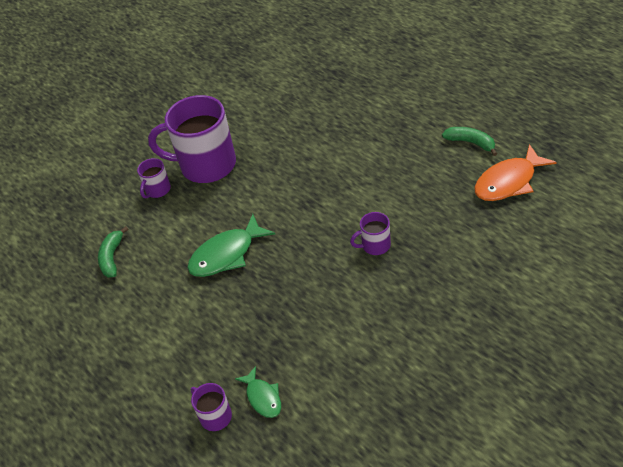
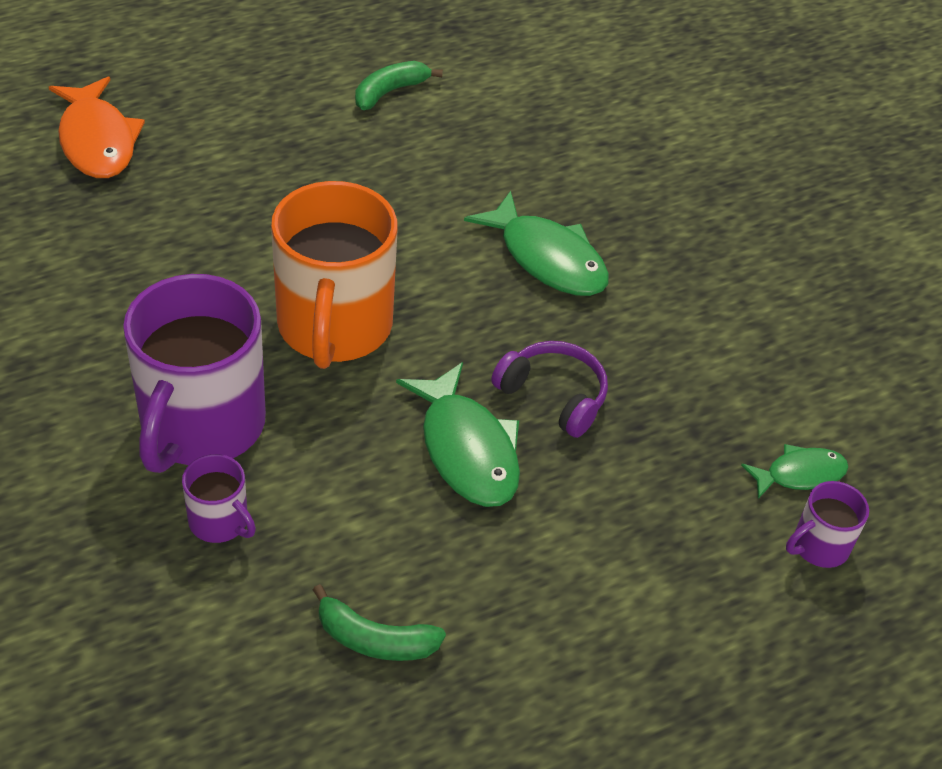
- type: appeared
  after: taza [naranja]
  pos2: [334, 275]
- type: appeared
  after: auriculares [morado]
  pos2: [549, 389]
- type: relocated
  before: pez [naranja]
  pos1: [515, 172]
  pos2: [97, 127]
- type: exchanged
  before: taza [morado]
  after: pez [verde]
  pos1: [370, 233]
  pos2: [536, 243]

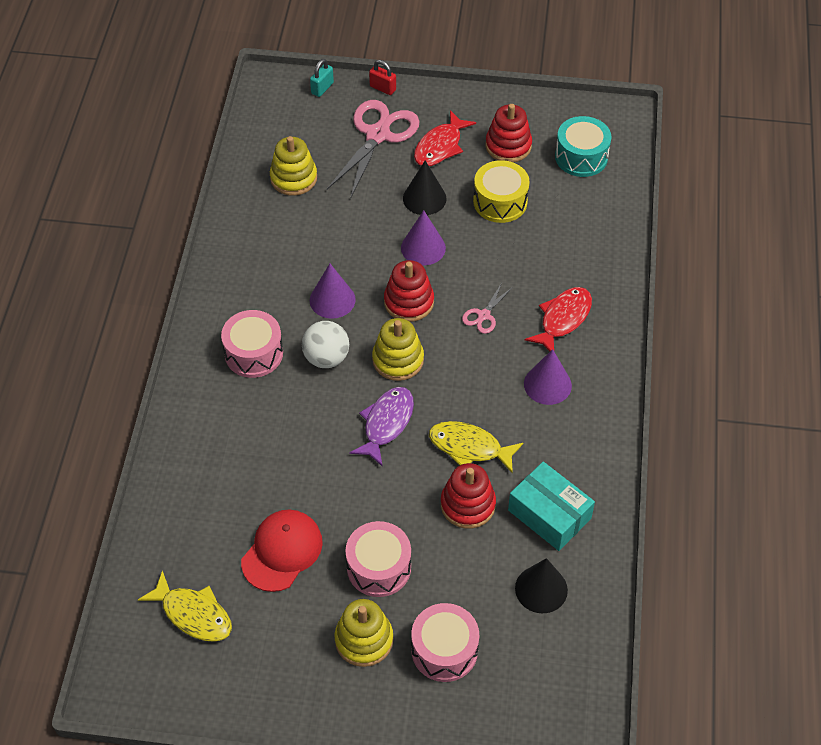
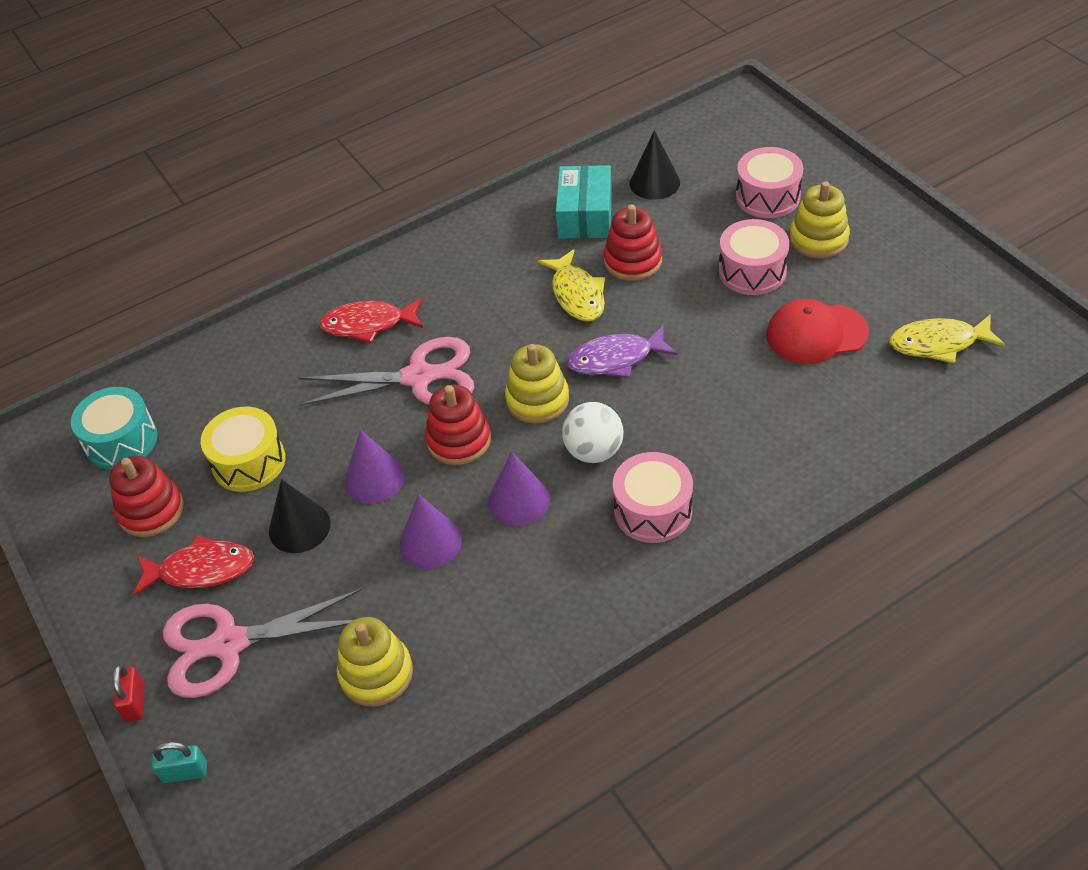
- type: relocated
  before: cono [morado]
  pos1: [548, 377]
  pos2: [430, 531]
- type: spun
  before: pez [amarillo]
  pos1: [185, 606]
  pos2: [947, 339]
  turn: -90
- type: size
  before: tijeras [rosa]
  pos1: [487, 308]
  pos2: [386, 371]
  scale: 2.14

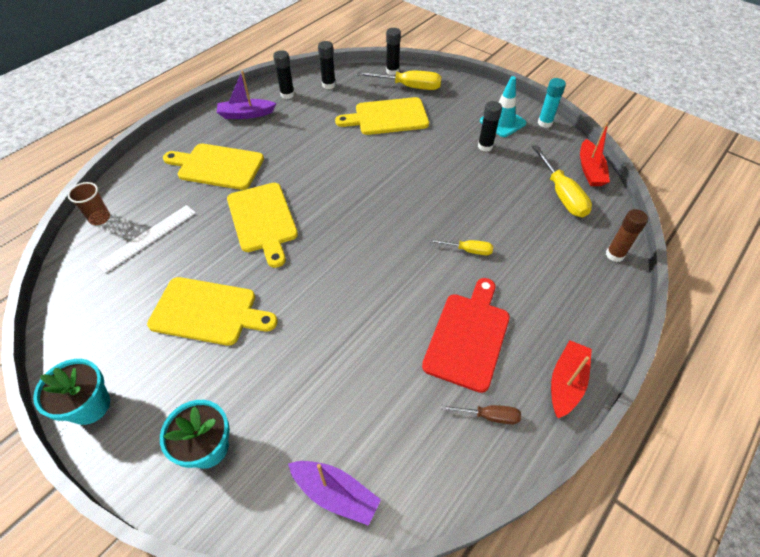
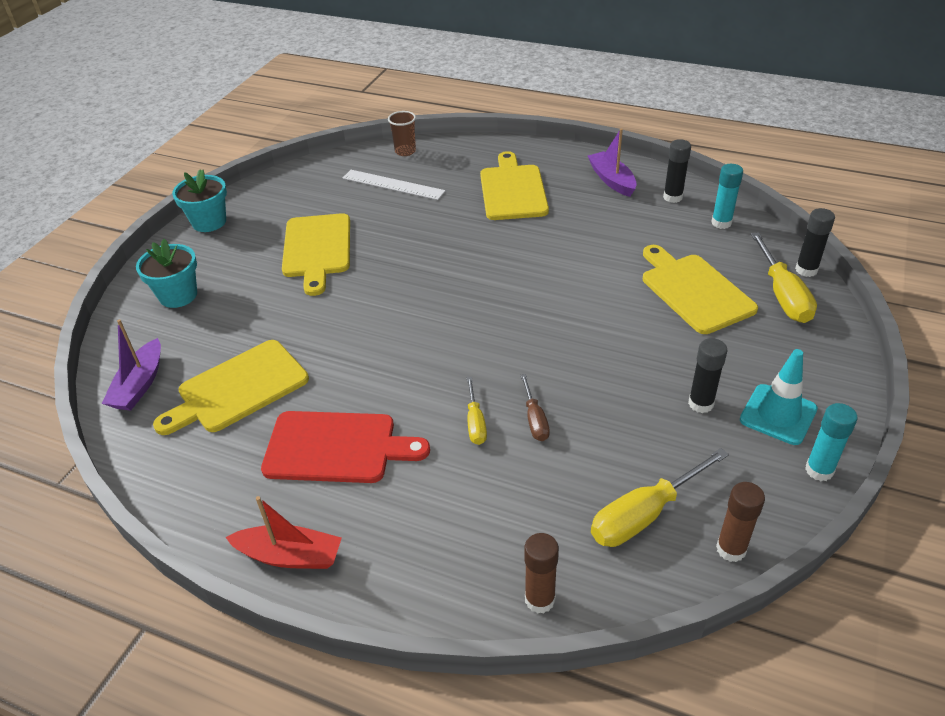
- type: relocated
  before: tabla de cortar [amarillo]
  pos1: [262, 225]
  pos2: [231, 387]
- type: relocated
  before: destornillador [marrón]
  pos1: [481, 414]
  pos2: [535, 407]
- type: exchanged
  before: barco [rojo]
  after: barra de pegamento [marrón]
  pos1: [595, 154]
  pos2: [740, 522]
- type: colour
  before: barra de pegamento [negro]
  after: barra de pegamento [turquesa]
  pos1: [327, 65]
  pos2: [727, 196]

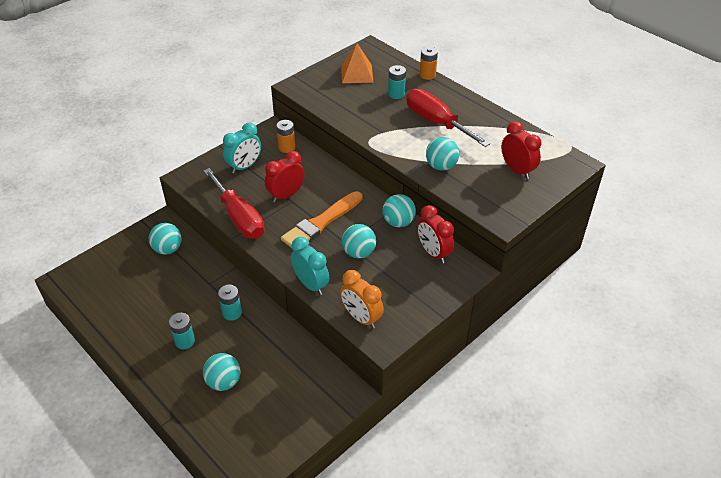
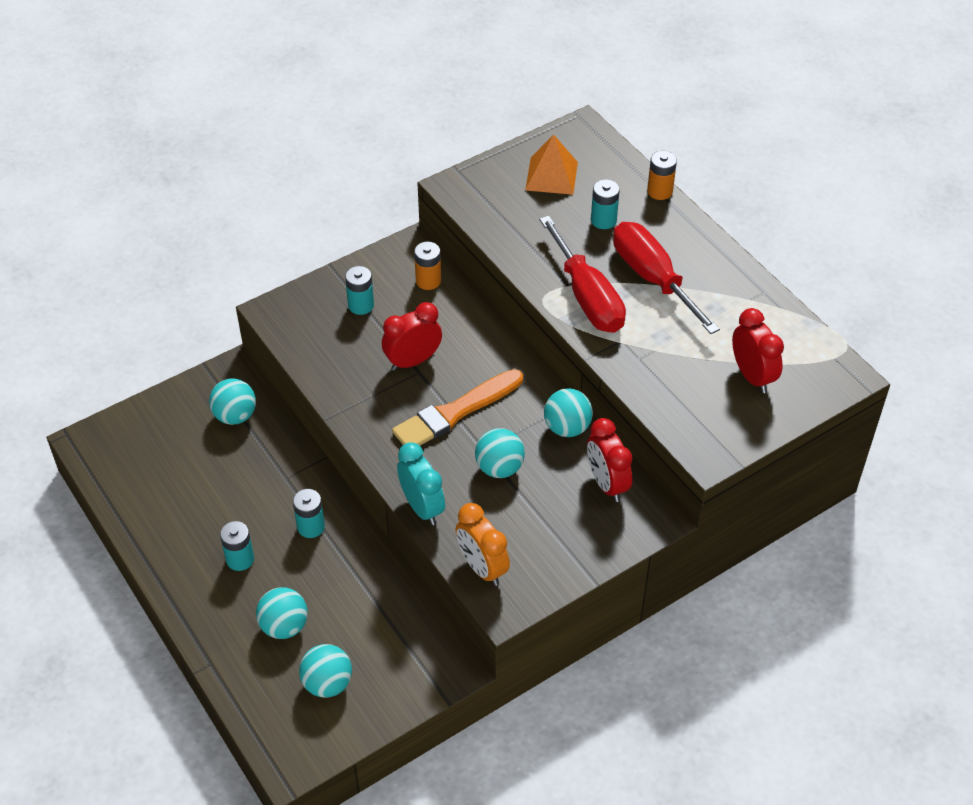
- type: relocated
  before: destornillador [rojo]
  pos1: [234, 203]
  pos2: [582, 274]
- type: relocated
  before: pelota [turquesa]
  pos1: [442, 153]
  pos2: [325, 671]
- type: exchanged
  before: despertador [turquesa]
  after: pila [turquesa]
  pos1: [242, 148]
  pos2: [359, 290]

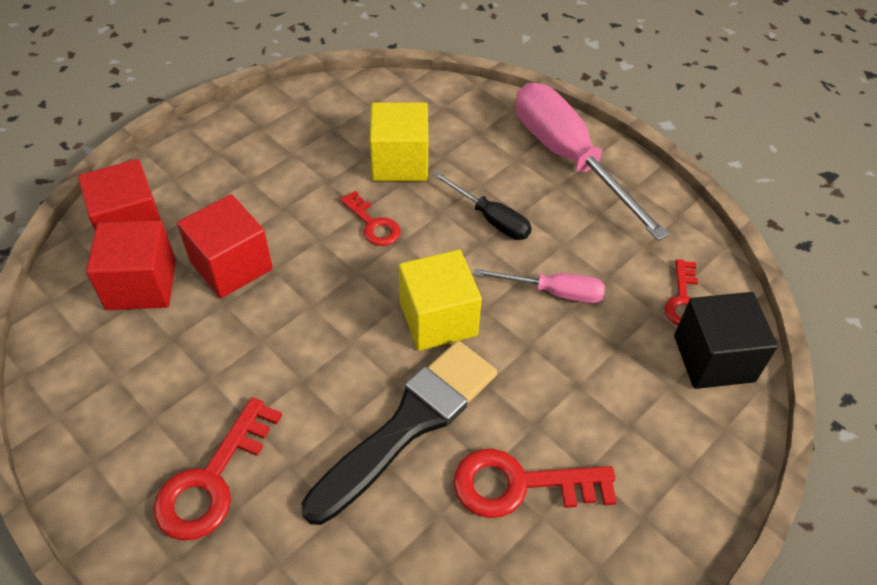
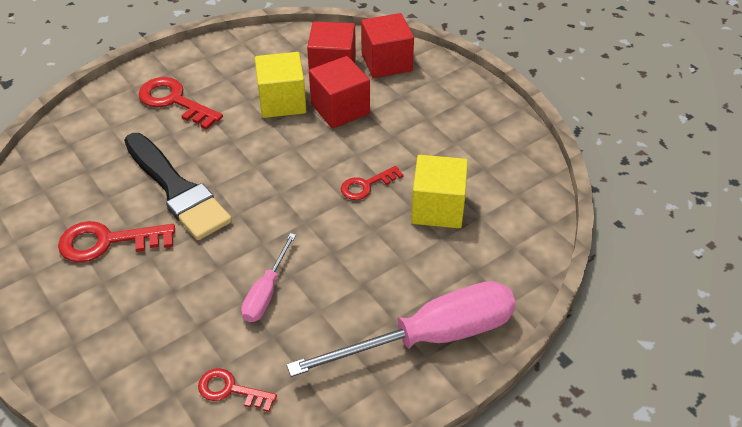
- type: missing
  before: destornillador [negro]
  pos1: [482, 205]
- type: missing
  before: cubo [negro]
  pos1: [726, 340]
- type: relocated
  before: cubo [amarillo]
  pos1: [440, 300]
  pos2: [280, 85]
- type: spun
  before: llave [rojo]
  pos1: [535, 483]
  pos2: [116, 242]
  turn: -105

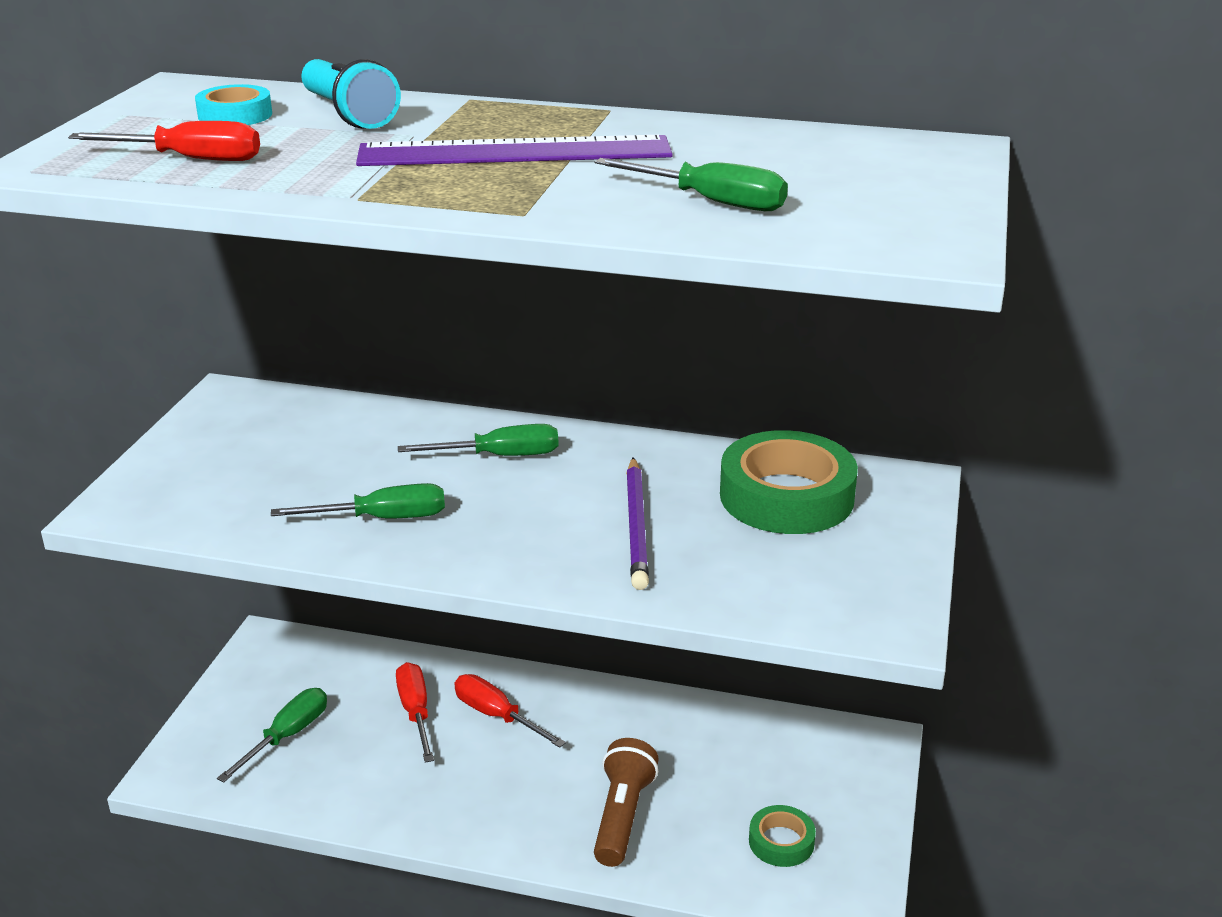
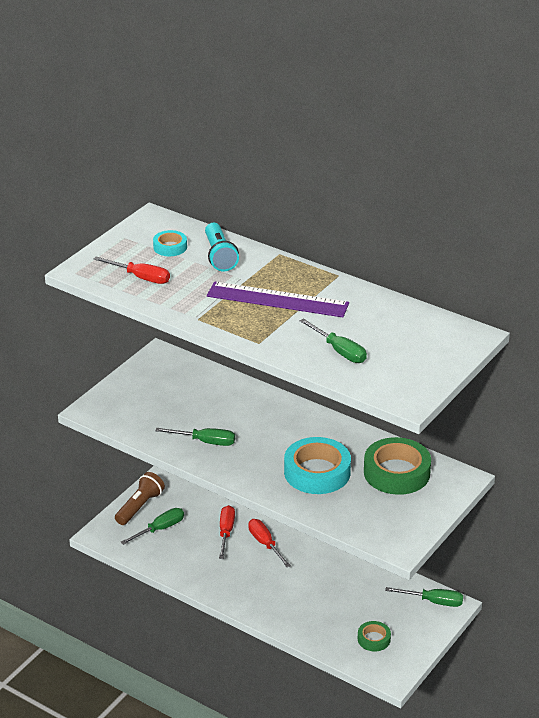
- type: relocated
  before: destornillador [verde]
  pos1: [478, 440]
  pos2: [424, 597]
- type: relocated
  before: lámpara de mano [marrón]
  pos1: [626, 802]
  pos2: [140, 498]
- type: exchanged
  before: lápiz [morado]
  after: cinta adhesiva [turquesa]
  pos1: [637, 523]
  pos2: [317, 465]

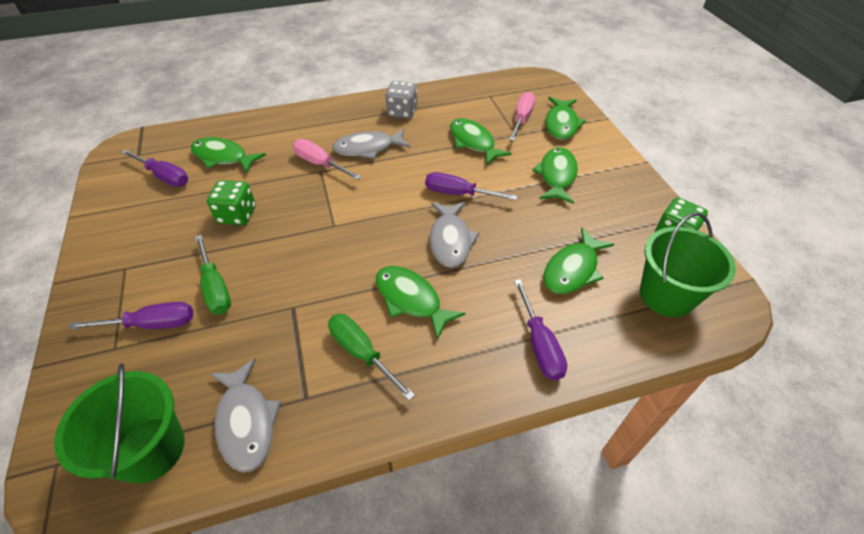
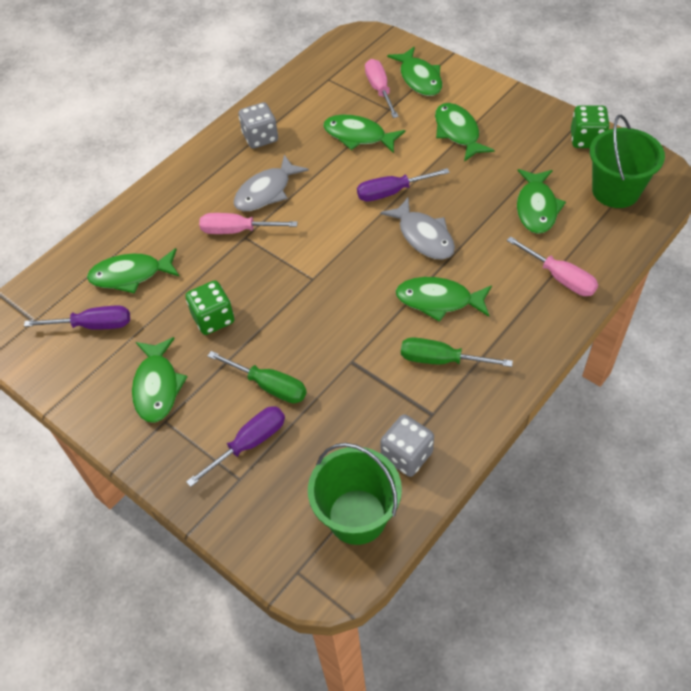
- type: appeared
  after: pez [verde]
  pos2: [160, 380]
- type: exchanged
  before: pez [gris]
  after: dado [gris]
  pos1: [245, 415]
  pos2: [407, 445]
- type: colour
  before: destornillador [morado]
  after: destornillador [rosa]
  pos1: [540, 329]
  pos2: [552, 266]

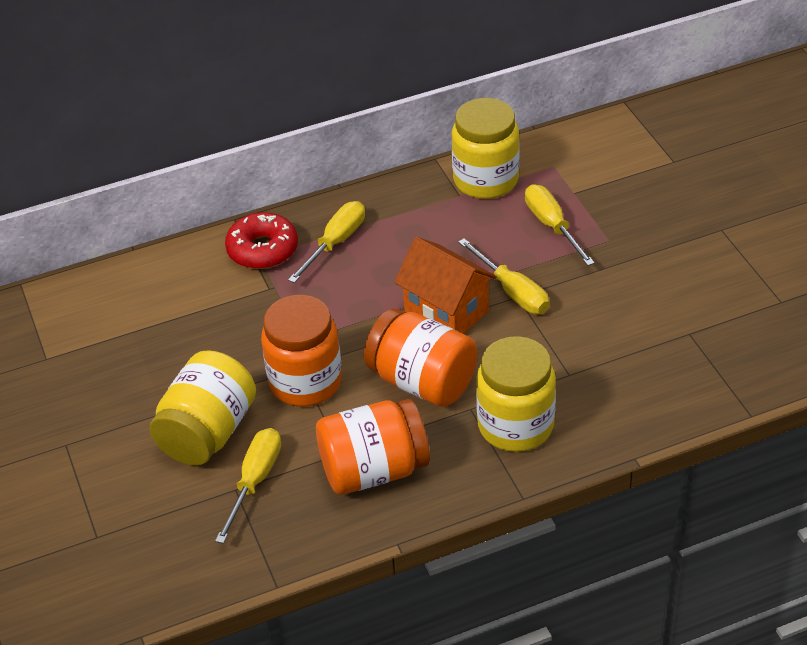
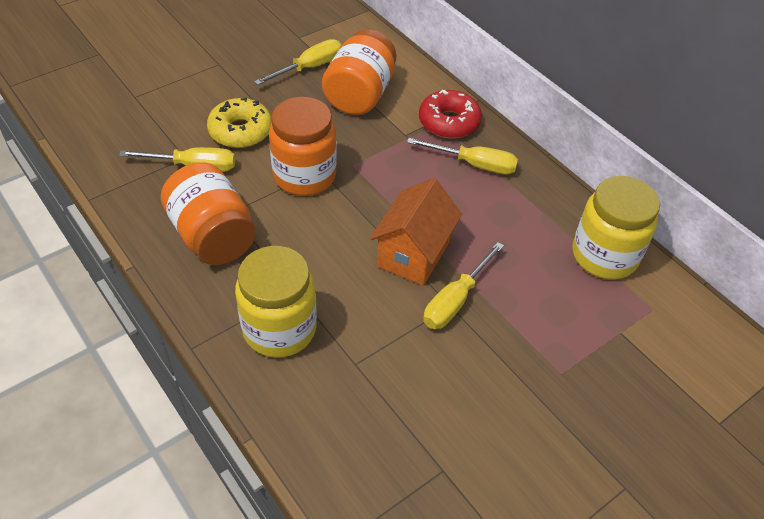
- type: relocated
  before: tarro [naranja]
  pos1: [421, 357]
  pos2: [359, 72]
- type: relocated
  before: destornillador [amarillo]
  pos1: [560, 225]
  pos2: [298, 62]
- type: exchanged
  before: tarro [amarillo]
  after: rosquilla [amarillo]
  pos1: [202, 408]
  pos2: [239, 122]

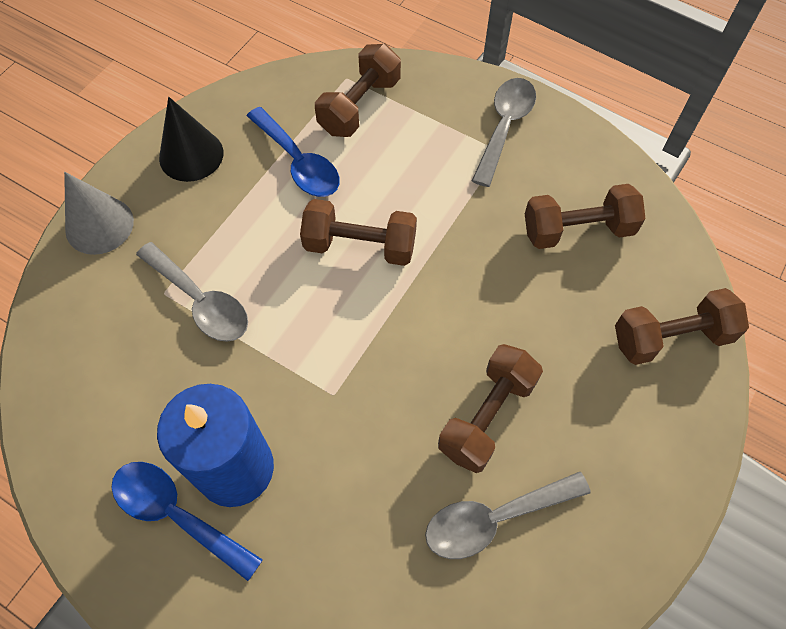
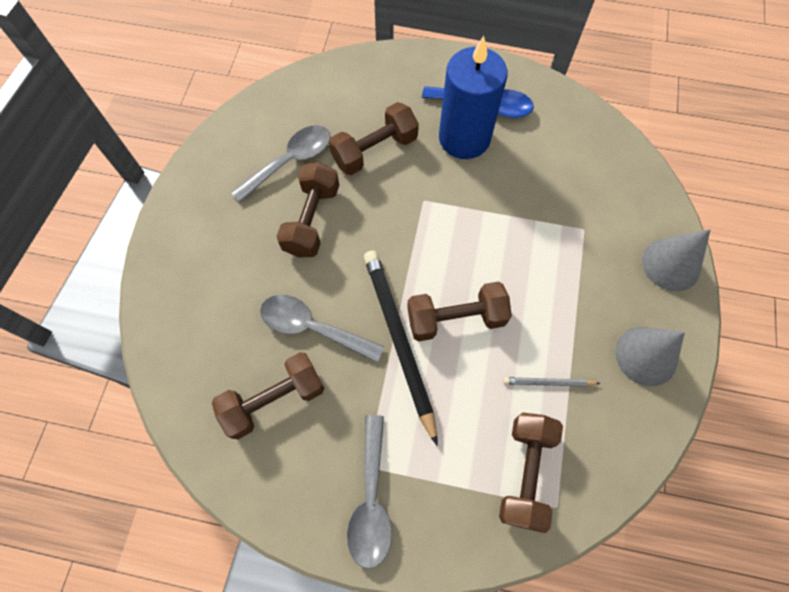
- type: appeared
  after: lápiz [negro]
  pos2: [401, 348]
- type: relocated
  before: cuchara [gris]
  pos1: [192, 292]
  pos2: [322, 329]
- type: relocated
  before: mancuerna [marrón]
  pos1: [682, 326]
  pos2: [374, 138]
- type: exchanged
  before: cuchara [azul]
  after: lápiz [gris]
  pos1: [293, 152]
  pos2: [551, 382]
- type: colour
  before: cono [negro]
  after: cono [gris]
  pos1: [191, 139]
  pos2: [650, 356]

